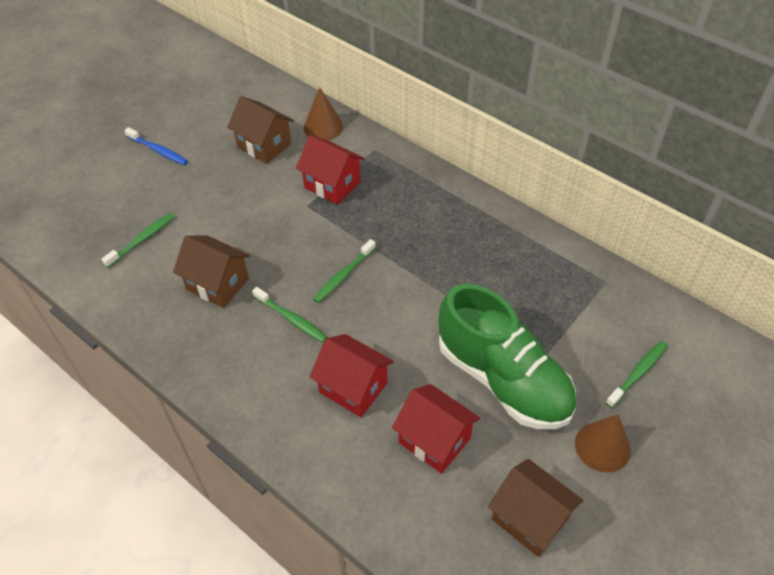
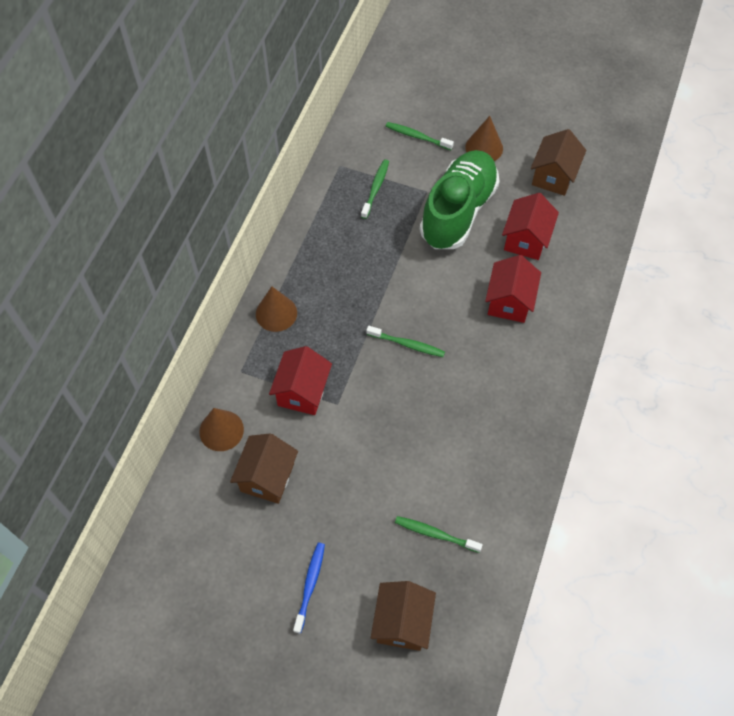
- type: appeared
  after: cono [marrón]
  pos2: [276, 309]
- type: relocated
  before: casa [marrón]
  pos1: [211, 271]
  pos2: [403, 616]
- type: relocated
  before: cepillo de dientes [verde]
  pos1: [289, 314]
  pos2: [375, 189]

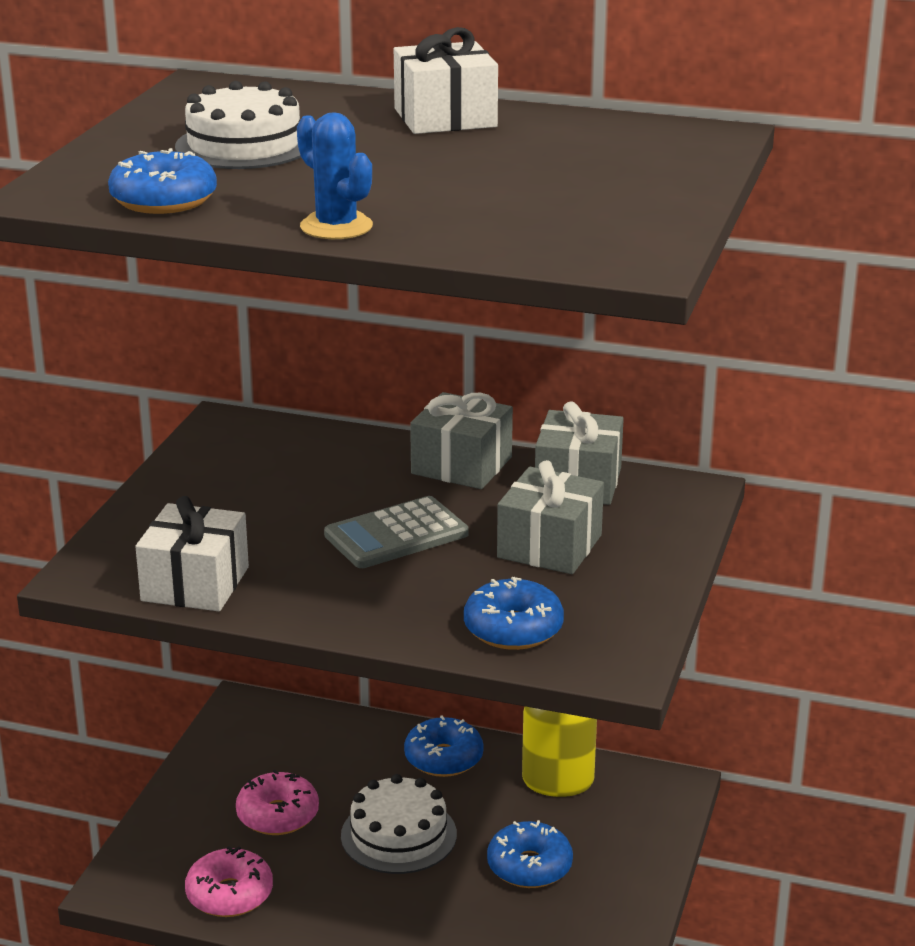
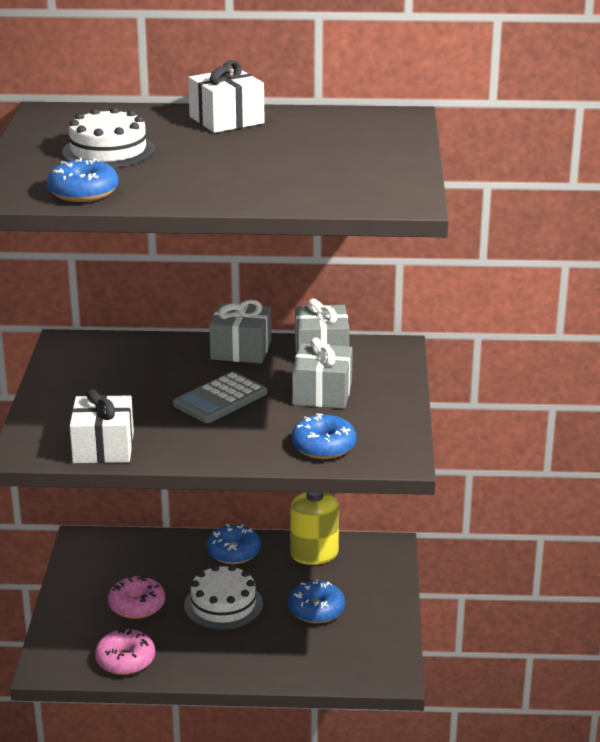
- type: missing
  before: cactus [azul]
  pos1: [335, 175]

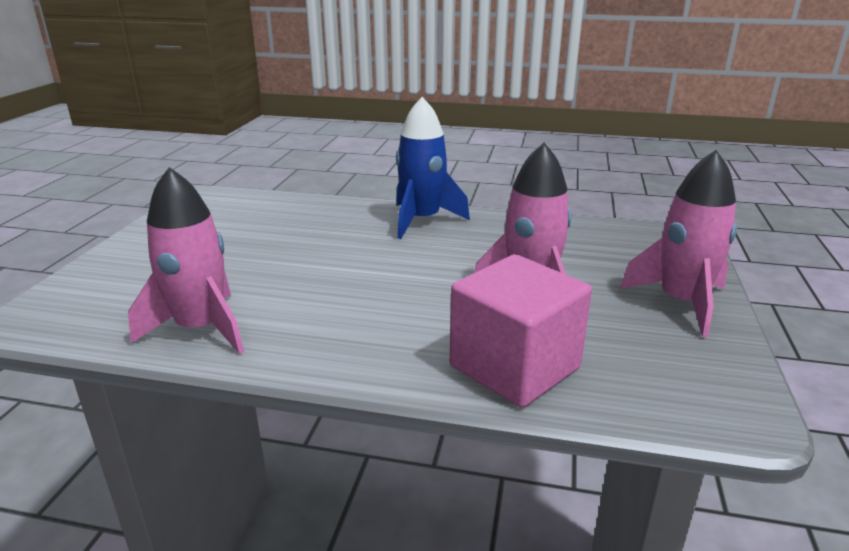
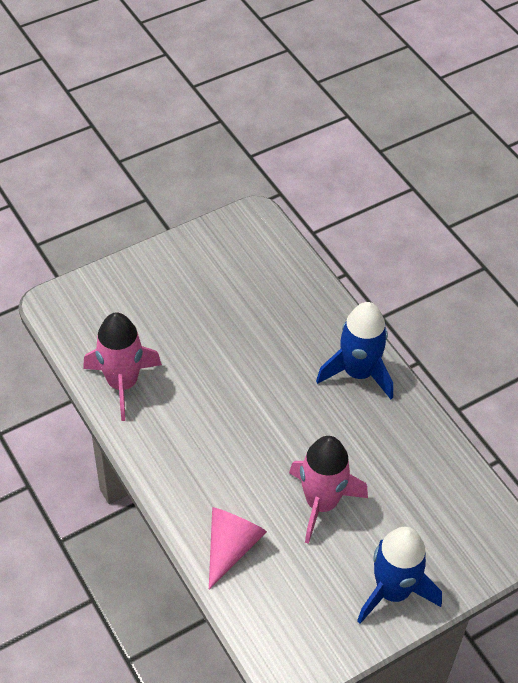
- type: exchanged
  before: cubo [rosa]
  after: cono [rosa]
  pos1: [521, 331]
  pos2: [238, 548]
- type: colour
  before: cohete [rosa]
  after: cohete [azul]
  pos1: [678, 244]
  pos2: [399, 575]

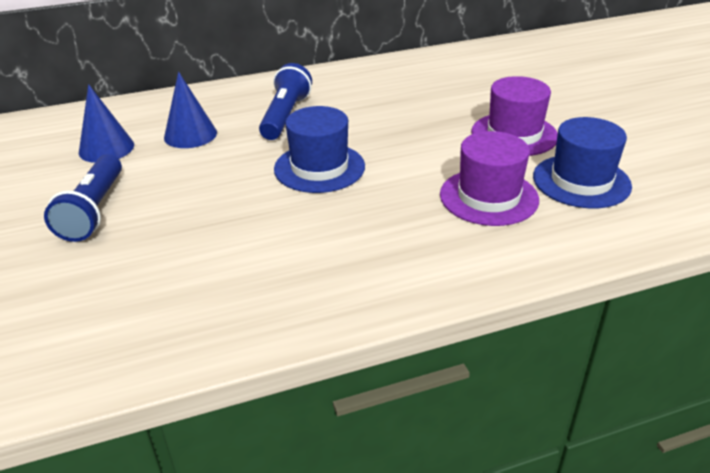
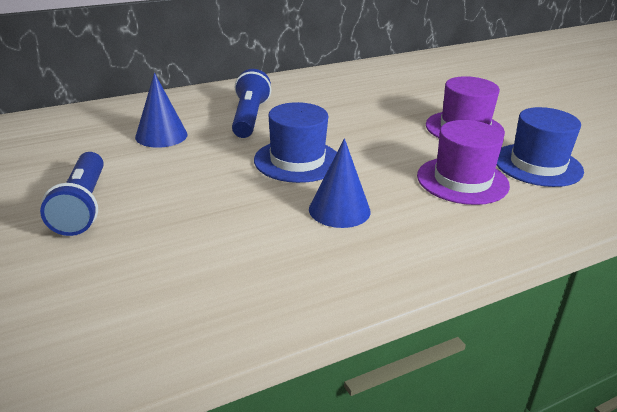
- type: relocated
  before: cono [azul]
  pos1: [106, 123]
  pos2: [340, 183]

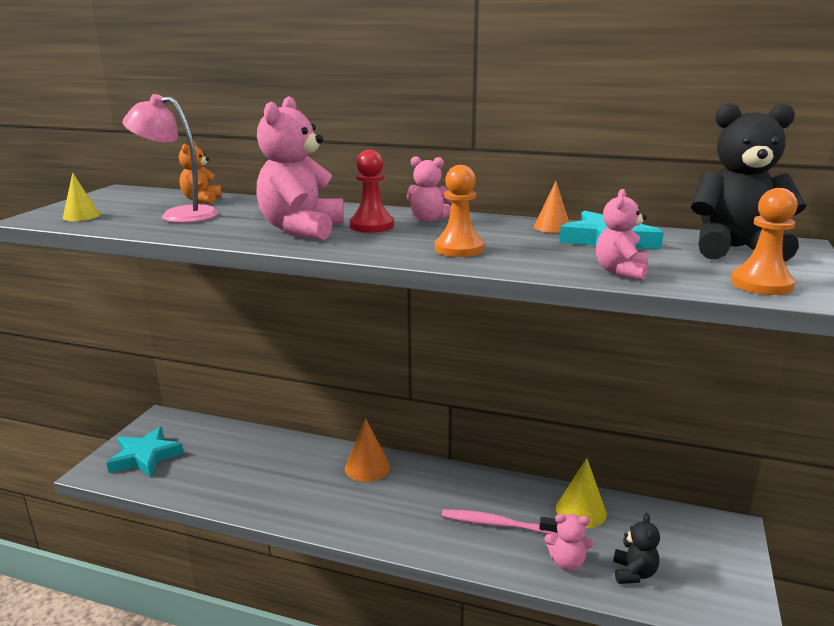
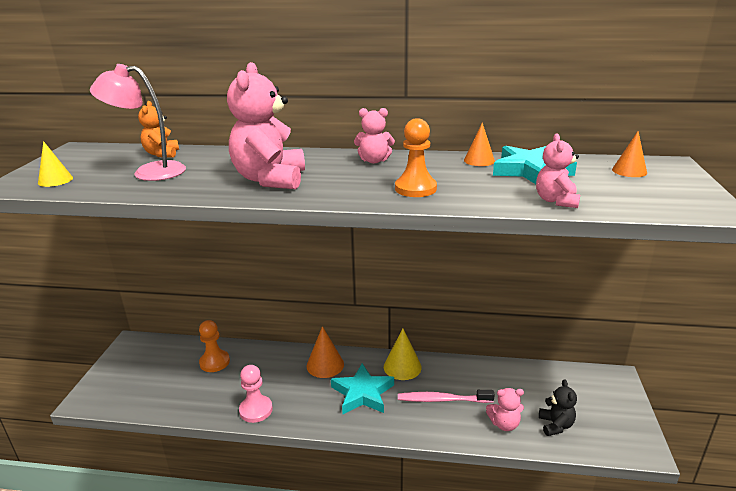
- type: missing
  before: peón [rojo]
  pos1: [371, 191]
- type: appeared
  after: peón [rosa]
  pos2: [256, 394]
- type: relocated
  before: estrella [turquesa]
  pos1: [145, 452]
  pos2: [362, 388]
- type: relocated
  before: cono [amarillo]
  pos1: [581, 493]
  pos2: [403, 354]
- type: relocated
  before: peón [naranja]
  pos1: [764, 241]
  pos2: [214, 346]
- type: exchanged
  before: osito [negro]
  after: cono [naranja]
  pos1: [749, 182]
  pos2: [629, 154]

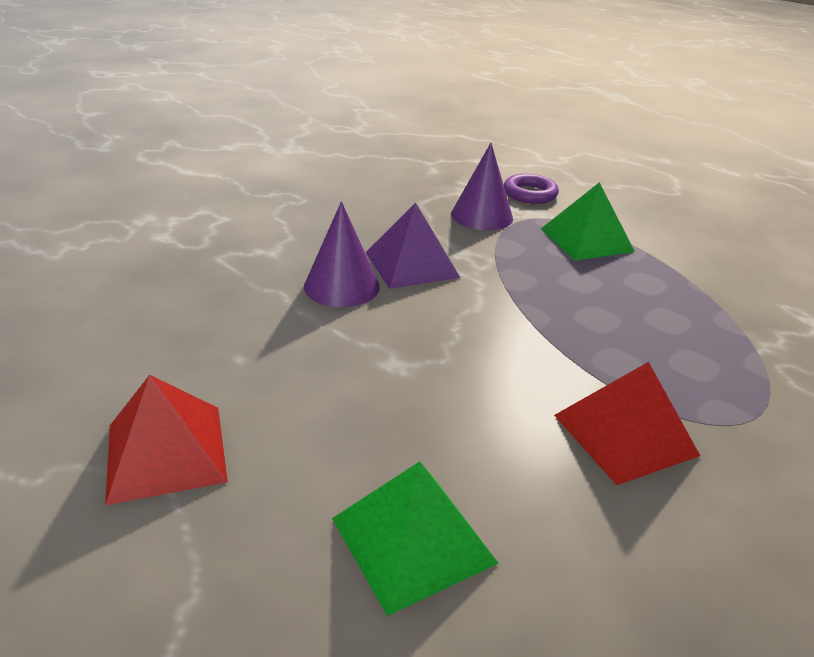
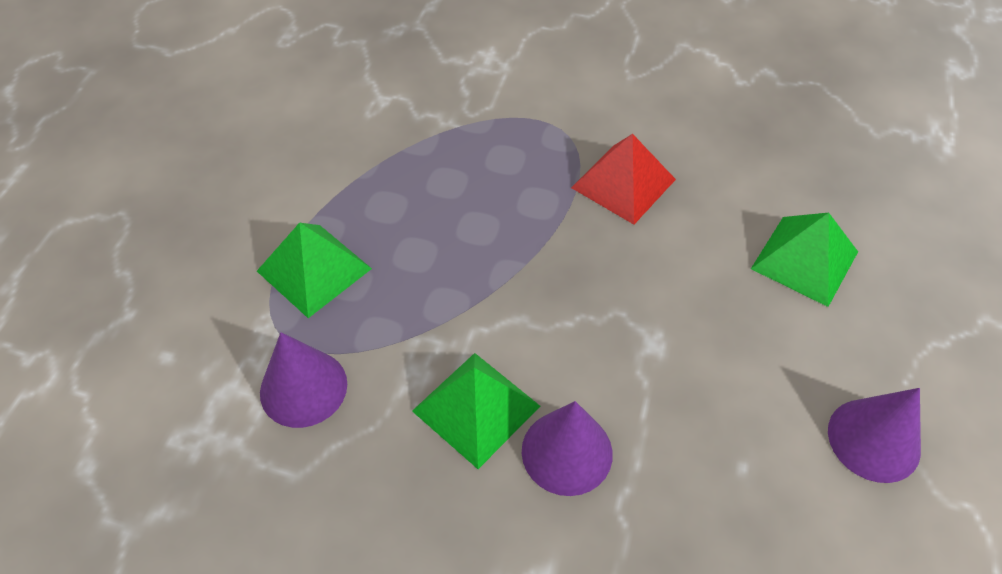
- type: missing
  before: anillo [morado]
  pos1: [531, 189]
- type: exchanged
  before: pirámide [rojo]
  after: cono [morado]
  pos1: [166, 440]
  pos2: [874, 435]
- type: colour
  before: pirámide [morado]
  after: pirámide [verde]
  pos1: [413, 246]
  pos2: [476, 411]

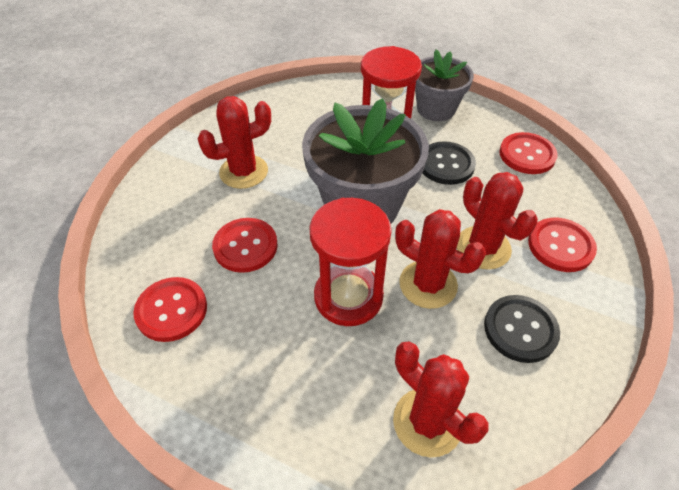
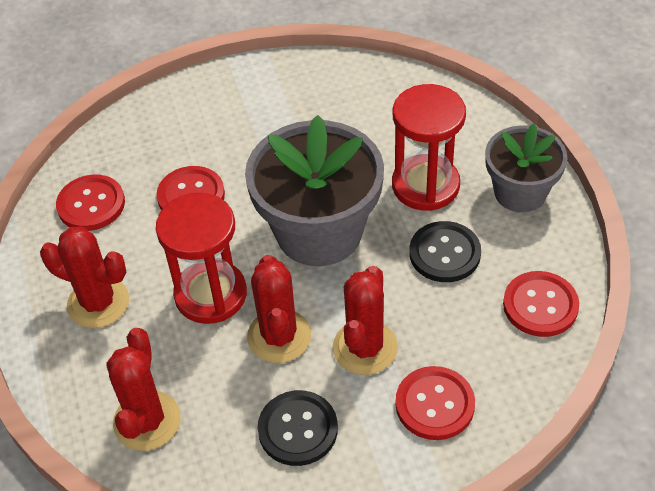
- type: relocated
  before: cactus [rojo]
  pos1: [234, 142]
  pos2: [84, 277]

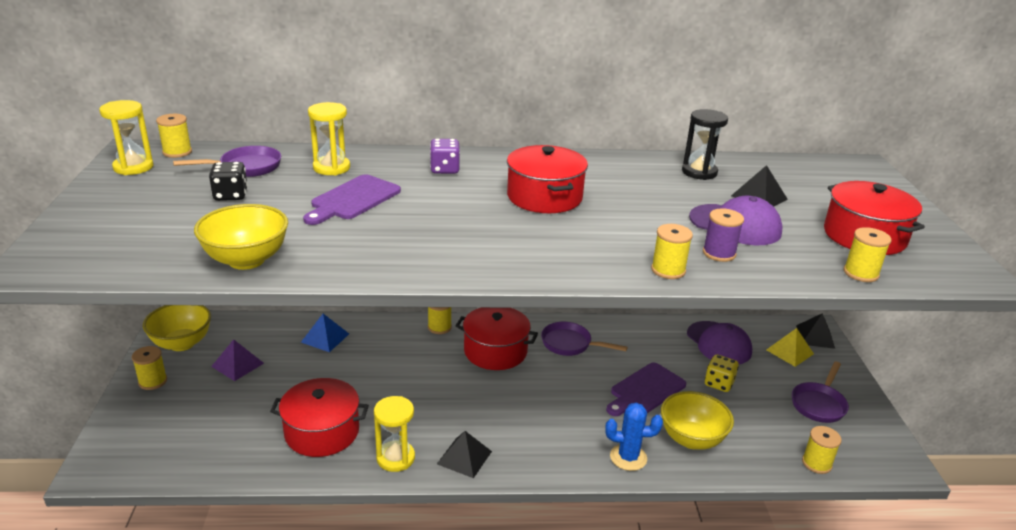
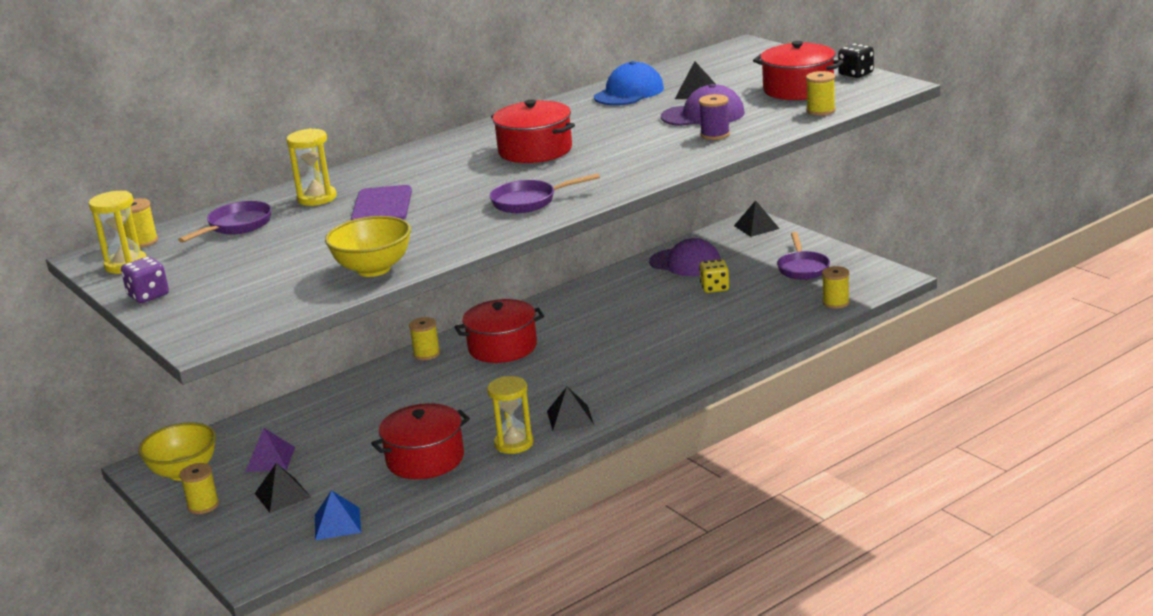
- type: missing
  before: cactus [azul]
  pos1: [634, 437]
- type: missing
  before: tabla de cortar [morado]
  pos1: [646, 389]
- type: missing
  before: carrete [amarillo]
  pos1: [672, 251]
- type: missing
  before: cuenco [amarillo]
  pos1: [697, 420]
- type: missing
  before: pirámide [amarillo]
  pos1: [790, 347]
- type: appeared
  after: pirámide [negro]
  pos2: [283, 488]
- type: relocated
  before: dado [negro]
  pos1: [228, 181]
  pos2: [856, 60]
- type: relocated
  before: pirámide [azul]
  pos1: [325, 333]
  pos2: [338, 515]
- type: relocated
  before: dado [morado]
  pos1: [445, 156]
  pos2: [145, 280]
- type: relocated
  before: sartén [morado]
  pos1: [584, 339]
  pos2: [545, 193]
- type: exchanged
  before: reloj de arena [negro]
  after: gorra [azul]
  pos1: [705, 144]
  pos2: [629, 83]

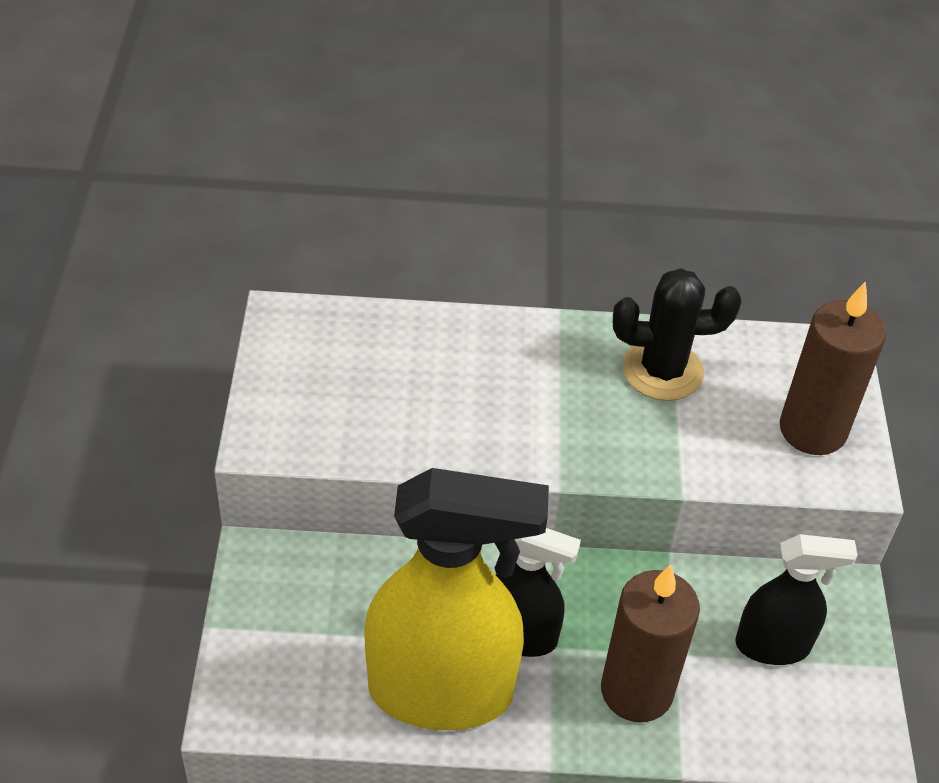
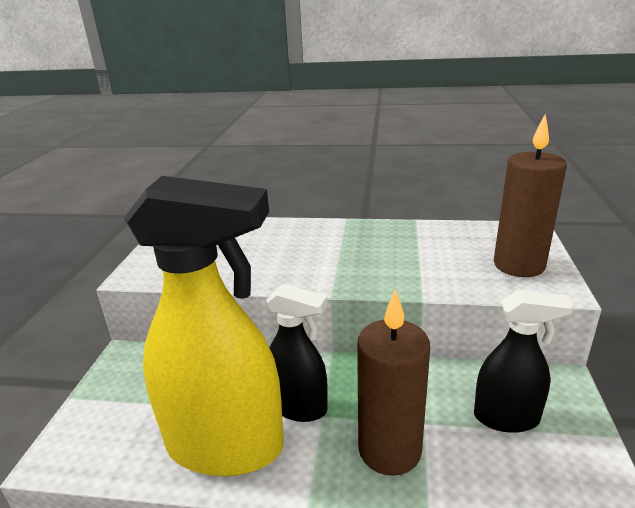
- type: missing
  before: cactus [negro]
  pos1: [677, 334]

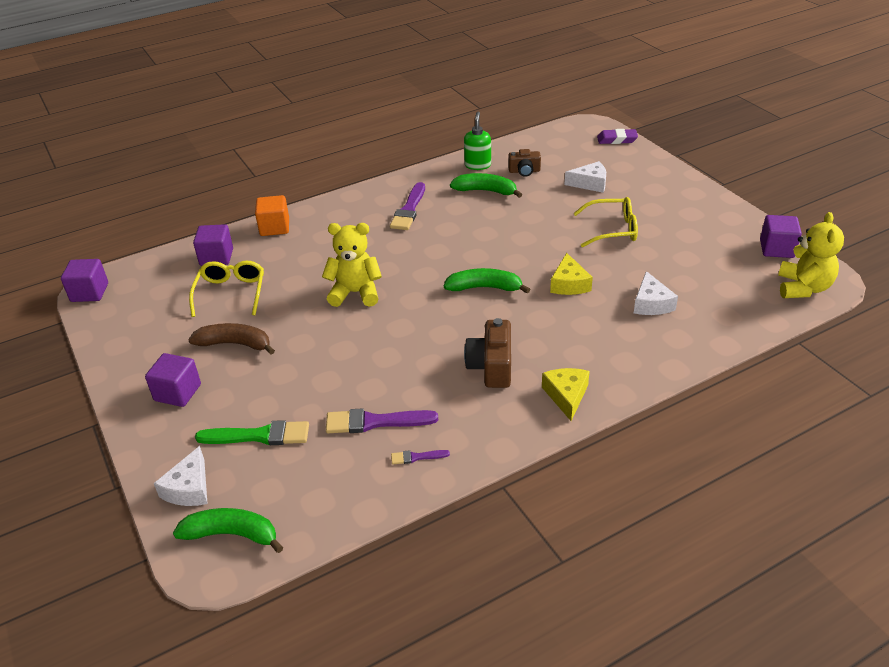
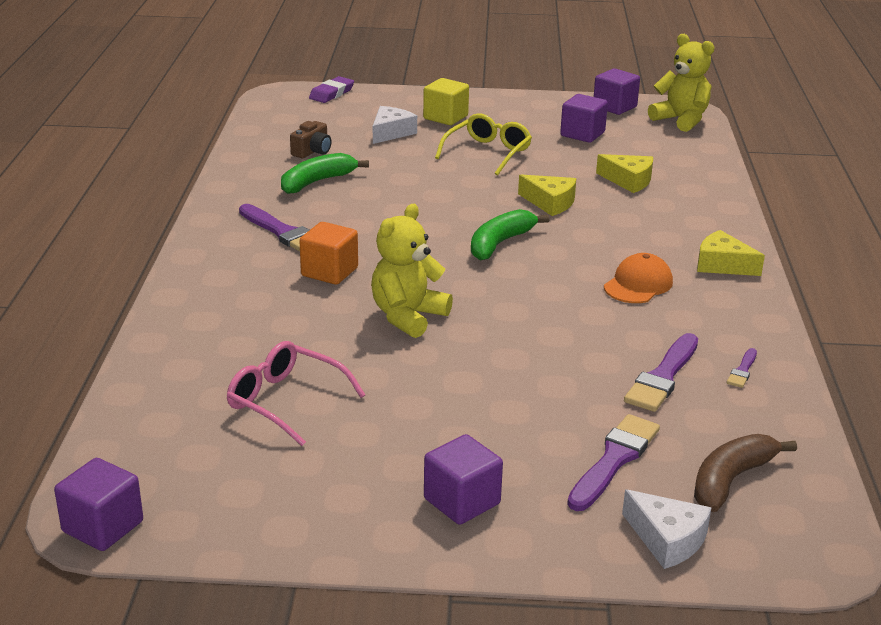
- type: missing
  before: plátano [verde]
  pos1: [228, 530]
- type: missing
  before: dispensador de jabón [verde]
  pos1: [477, 141]
- type: appeared
  after: cubo [amarillo]
  pos2: [446, 101]
- type: relocated
  before: plátano [marrón]
  pos1: [231, 339]
  pos2: [745, 473]
- type: relocated
  before: cubo [morado]
  pos1: [213, 245]
  pos2: [584, 118]
- type: relocated
  before: cubo [naranja]
  pos1: [272, 215]
  pos2: [328, 253]
- type: exchanged
  before: cámara [marrón]
  after: gorra [naranja]
  pos1: [487, 353]
  pos2: [638, 278]
- type: colour
  before: gafas [amarillo]
  after: gafas [rosa]
  pos1: [226, 289]
  pos2: [296, 393]
- type: colour
  before: pincel [verde]
  after: pincel [morado]
  pos1: [252, 432]
  pos2: [613, 462]
- type: colour
  before: queso [blanco]
  after: queso [amarillo]
  pos1: [656, 293]
  pos2: [624, 173]

